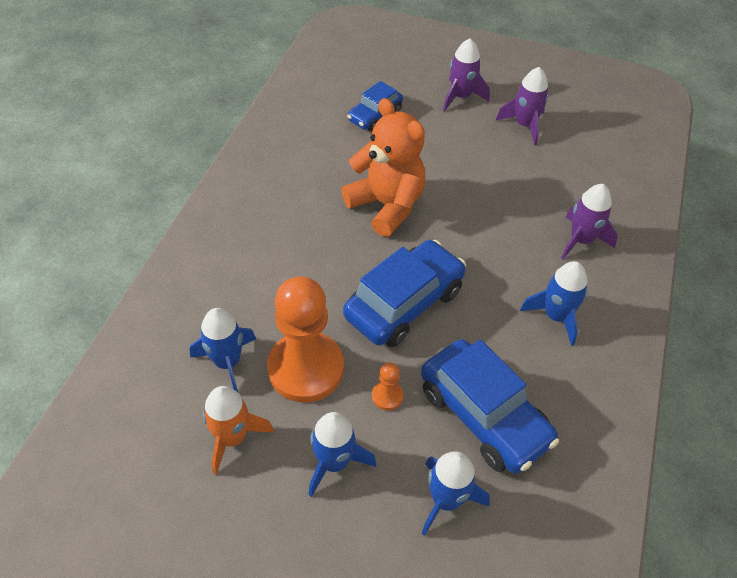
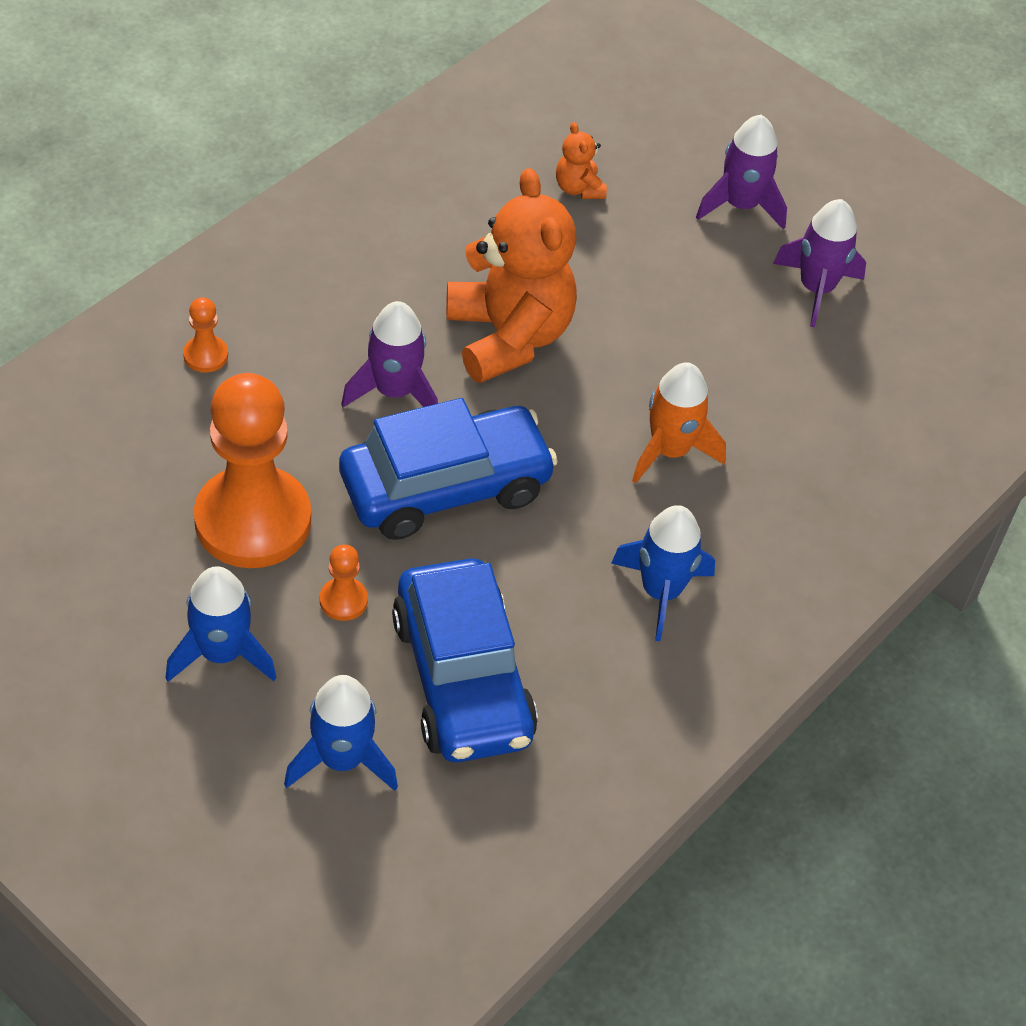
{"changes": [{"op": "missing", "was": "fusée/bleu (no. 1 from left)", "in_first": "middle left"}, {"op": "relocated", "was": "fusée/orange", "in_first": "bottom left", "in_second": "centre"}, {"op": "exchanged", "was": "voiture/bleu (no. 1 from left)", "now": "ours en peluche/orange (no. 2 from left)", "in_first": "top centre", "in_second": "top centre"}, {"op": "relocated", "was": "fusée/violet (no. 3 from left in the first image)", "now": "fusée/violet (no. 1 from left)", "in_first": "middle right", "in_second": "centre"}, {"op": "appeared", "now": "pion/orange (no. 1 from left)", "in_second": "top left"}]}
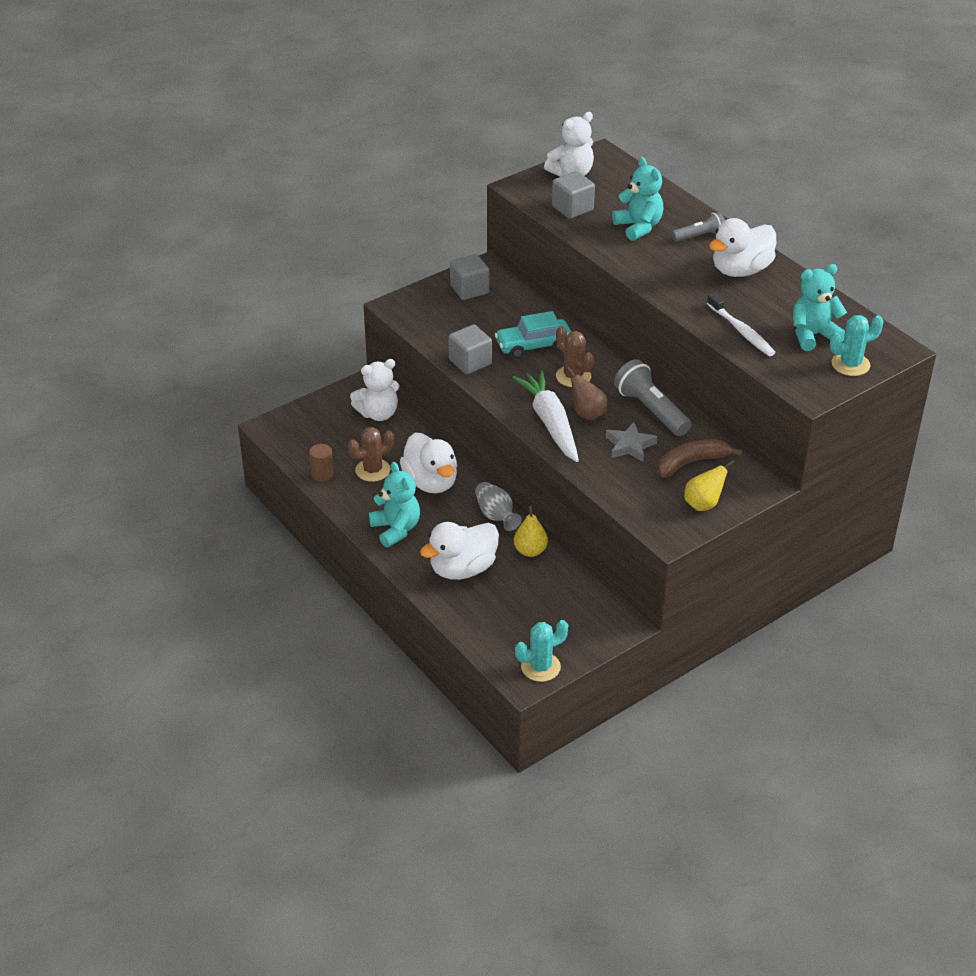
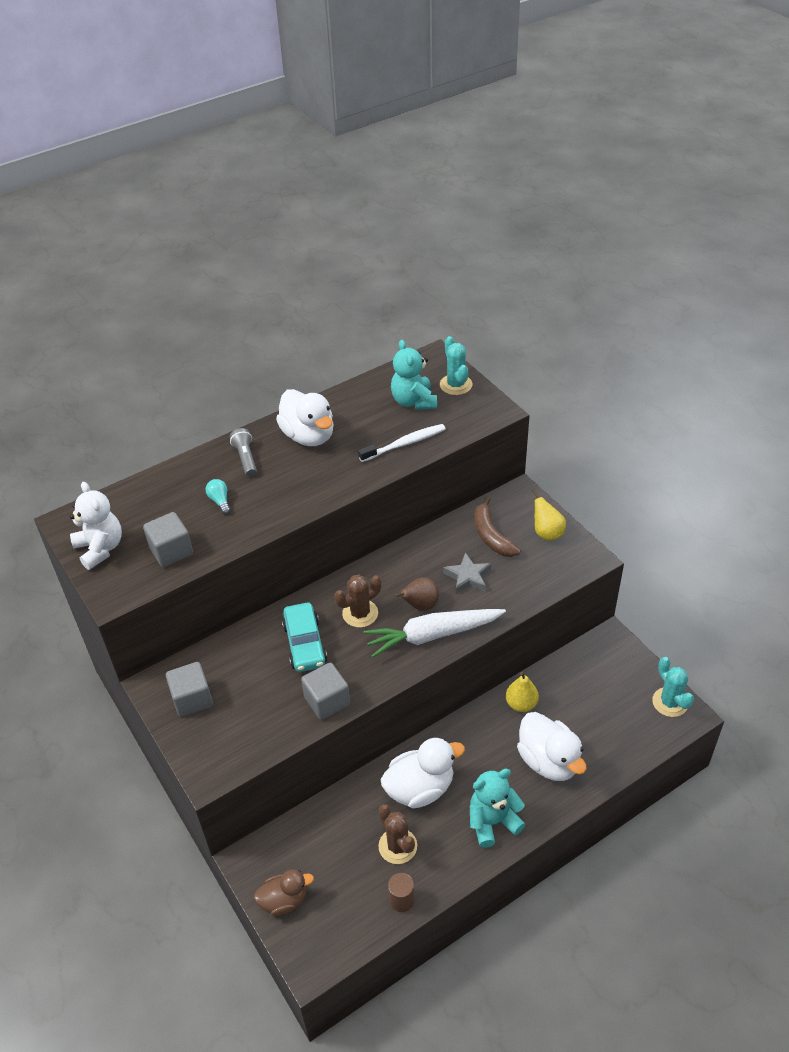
{"changes": [{"op": "missing", "was": "ours en peluche/blanc (no. 1 from left)", "in_first": "centre"}, {"op": "missing", "was": "vase/gris", "in_first": "centre"}, {"op": "exchanged", "was": "ours en peluche/turquoise (no. 2 from left)", "now": "ampoule/turquoise", "in_first": "top centre", "in_second": "middle left"}, {"op": "missing", "was": "lampe de poche/gris (no. 1 from left)", "in_first": "middle right"}, {"op": "appeared", "now": "canard/marron", "in_second": "bottom centre"}]}
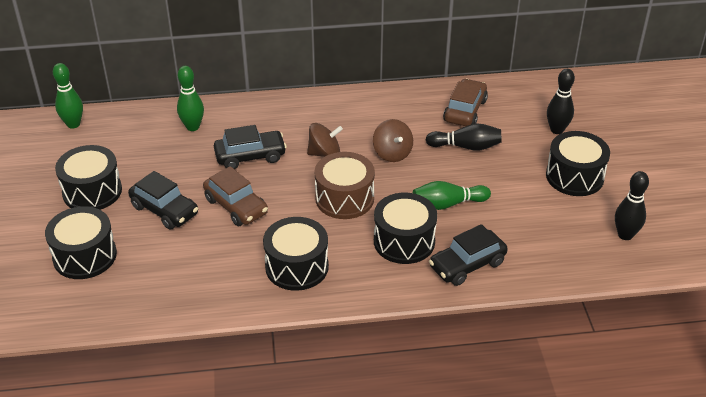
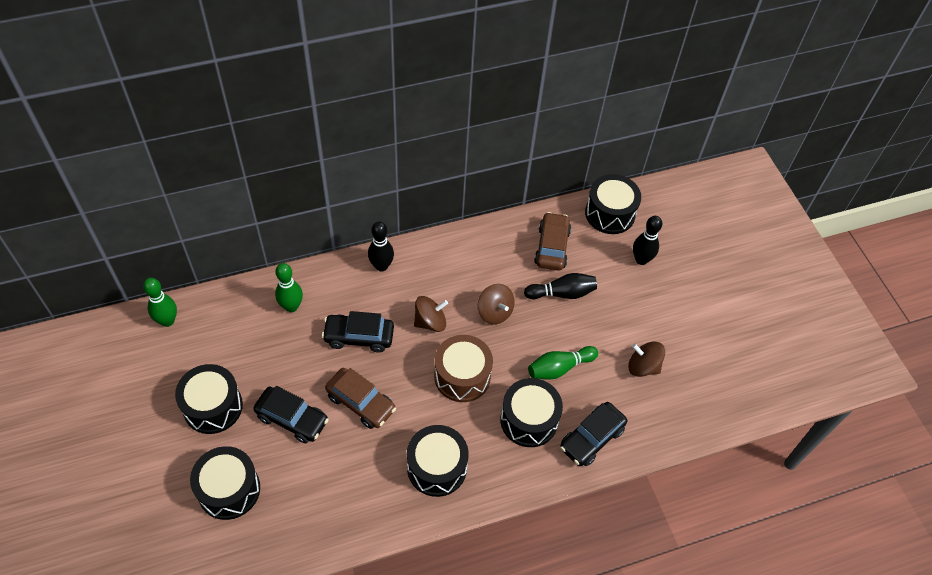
{"changes": [{"op": "spun", "was": "voiture/noir (no. 2 from left)", "in_first": "centre", "in_second": "centre", "clockwise": -150}, {"op": "relocated", "was": "tambour/noir (no. 5 from left)", "in_first": "middle right", "in_second": "centre"}, {"op": "relocated", "was": "quille/noir (no. 3 from left in the first image)", "now": "quille/noir (no. 1 from left)", "in_first": "middle right", "in_second": "centre"}, {"op": "appeared", "now": "toupie/marron (no. 3 from left)", "in_second": "middle right"}]}
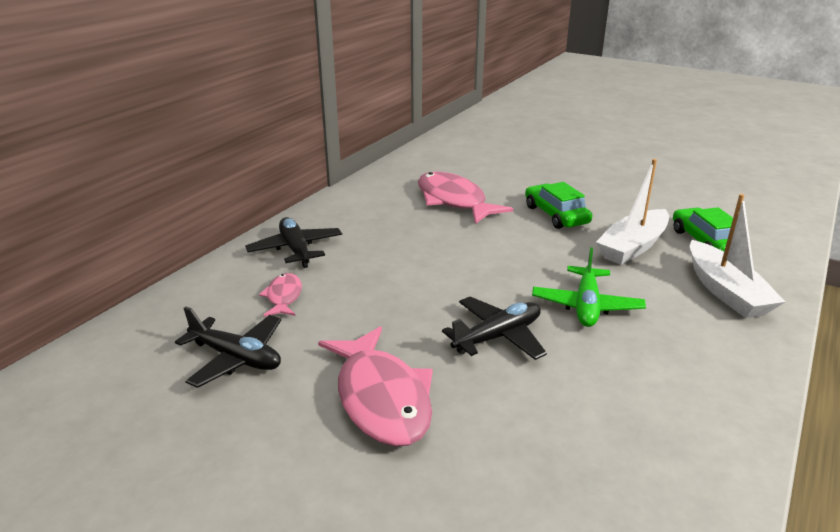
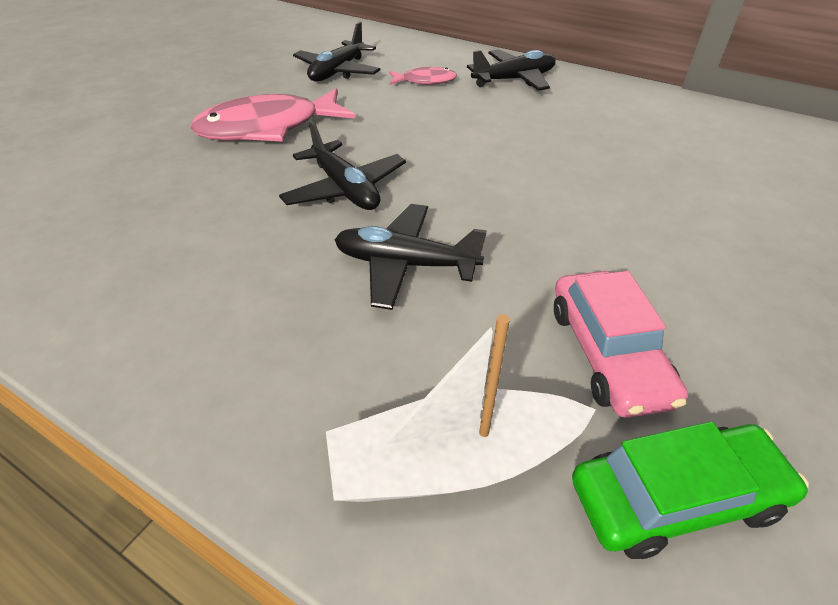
{"changes": [{"op": "missing", "was": "poisson/rose (no. 3 from left)", "in_first": "centre"}, {"op": "missing", "was": "voiture/vert (no. 1 from left)", "in_first": "centre"}, {"op": "colour", "was": "avion/vert", "now": "avion/noir (no. 3 from left)", "in_first": "middle right", "in_second": "centre"}, {"op": "exchanged", "was": "bateau/blanc (no. 1 from left)", "now": "voiture/rose", "in_first": "middle right", "in_second": "middle right"}]}
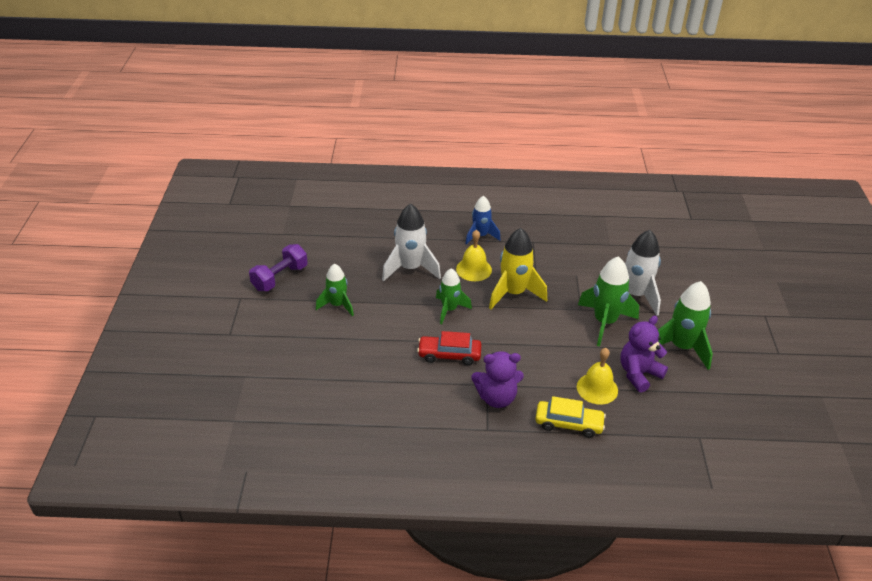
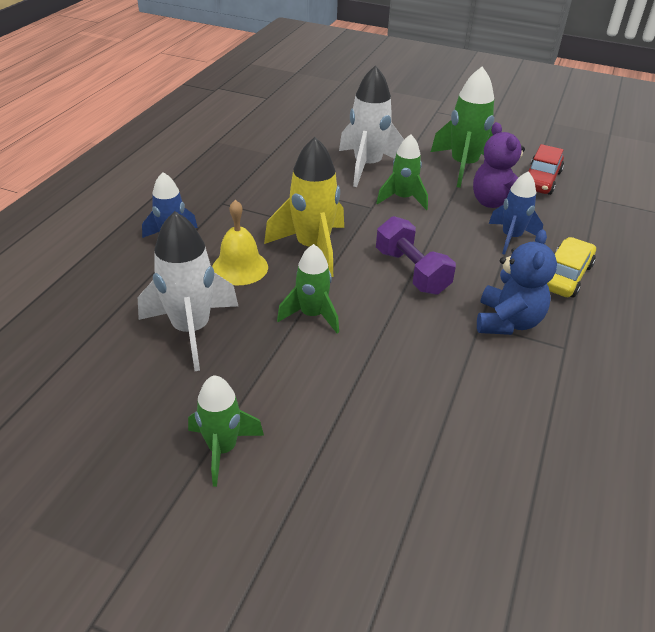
{"changes": [{"op": "relocated", "was": "haltère/violet", "in_first": "middle left", "in_second": "centre"}, {"op": "relocated", "was": "voiture/rouge", "in_first": "centre", "in_second": "top right"}, {"op": "colour", "was": "ours en peluche/violet (no. 1 from left)", "now": "ours en peluche/bleu", "in_first": "centre", "in_second": "middle right"}, {"op": "exchanged", "was": "cloche/jaune (no. 2 from left)", "now": "fusée/bleu (no. 2 from left)", "in_first": "middle right", "in_second": "middle right"}, {"op": "size", "was": "fusée/vert (no. 3 from left)", "in_first": "middle right", "in_second": "top centre", "ratio": 0.64}]}
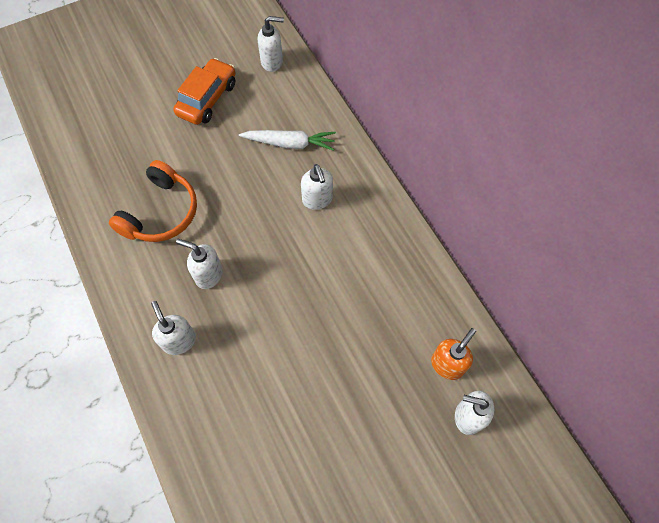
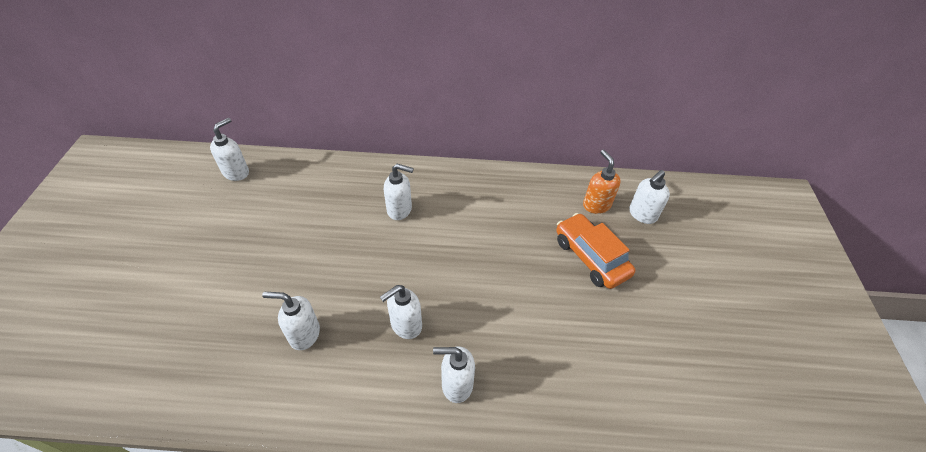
{"changes": [{"op": "exchanged", "was": "casque audio/orange", "now": "distributeur de savon/blanc (no. 2 from left)", "in_first": "middle left", "in_second": "bottom left"}, {"op": "relocated", "was": "voiture/orange", "in_first": "top left", "in_second": "centre"}, {"op": "missing", "was": "carotte/blanc", "in_first": "top centre"}]}
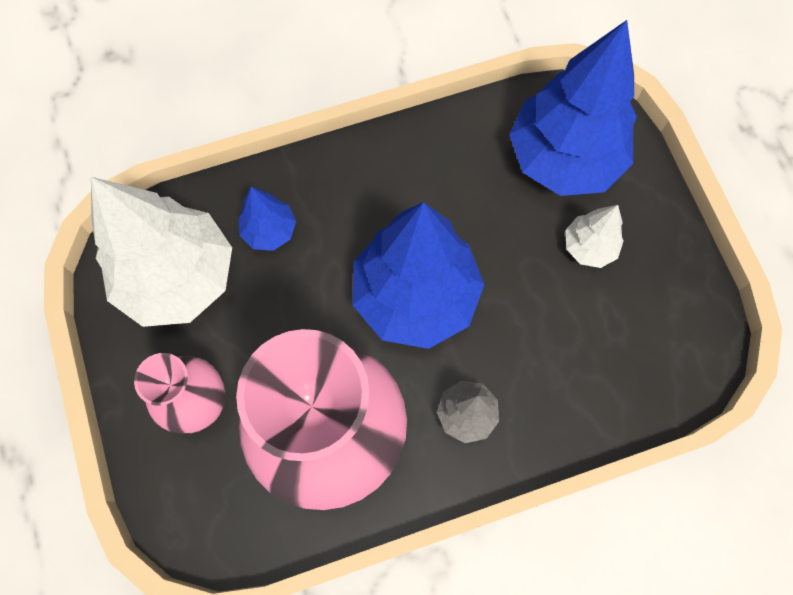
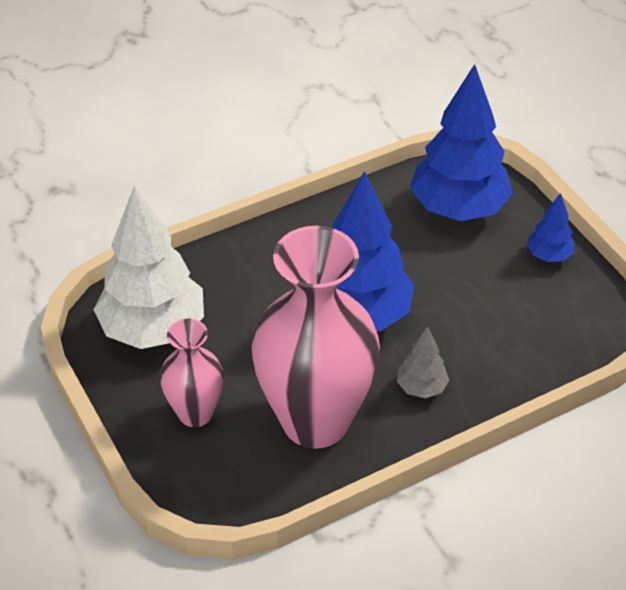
{"changes": [{"op": "relocated", "was": "arbre/bleu (no. 1 from left in the first image)", "now": "arbre/bleu (no. 3 from left)", "in_first": "centre", "in_second": "middle right"}, {"op": "missing", "was": "arbre/blanc (no. 2 from left)", "in_first": "middle right"}]}
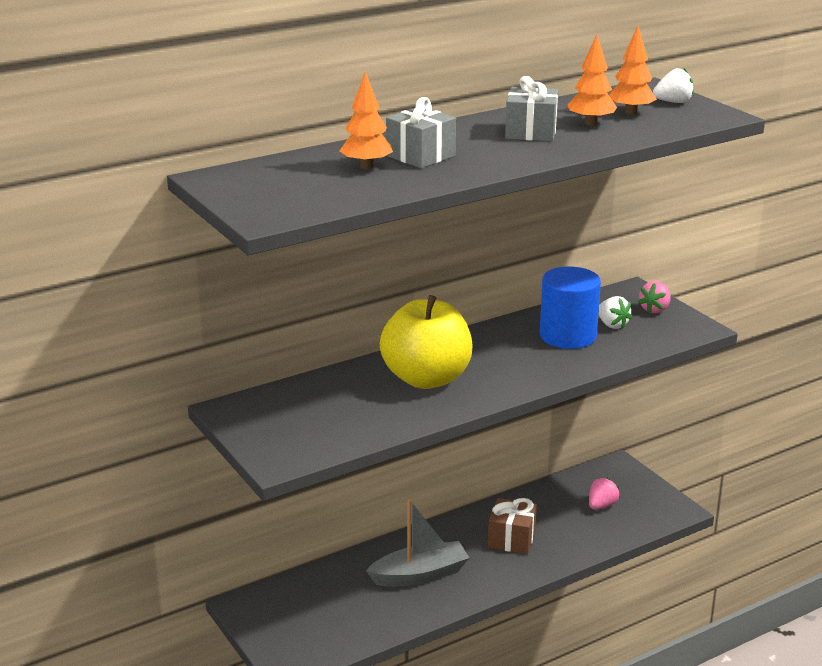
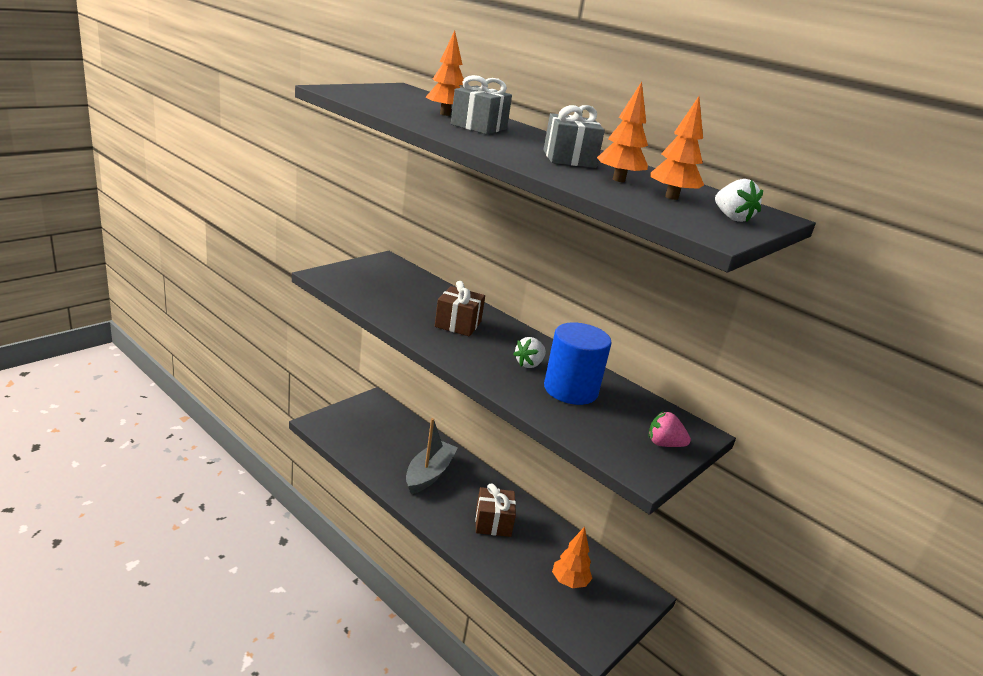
{"changes": [{"op": "spun", "was": "bateau/gris", "in_first": "bottom centre", "in_second": "bottom centre", "clockwise": -120}, {"op": "exchanged", "was": "pomme/jaune", "now": "cadeau/marron (no. 1 from left)", "in_first": "centre", "in_second": "centre"}, {"op": "exchanged", "was": "fraise/rose (no. 1 from left)", "now": "arbre/orange (no. 2 from left)", "in_first": "bottom right", "in_second": "bottom centre"}, {"op": "relocated", "was": "fraise/blanc (no. 1 from left)", "in_first": "middle right", "in_second": "centre"}]}
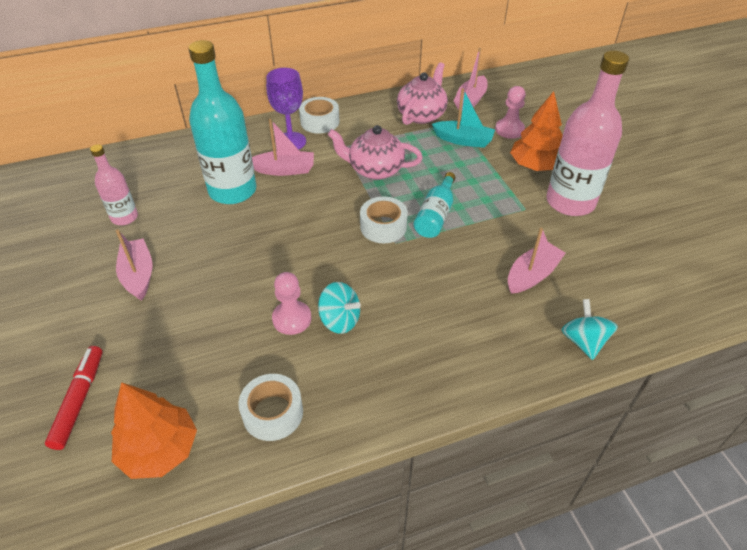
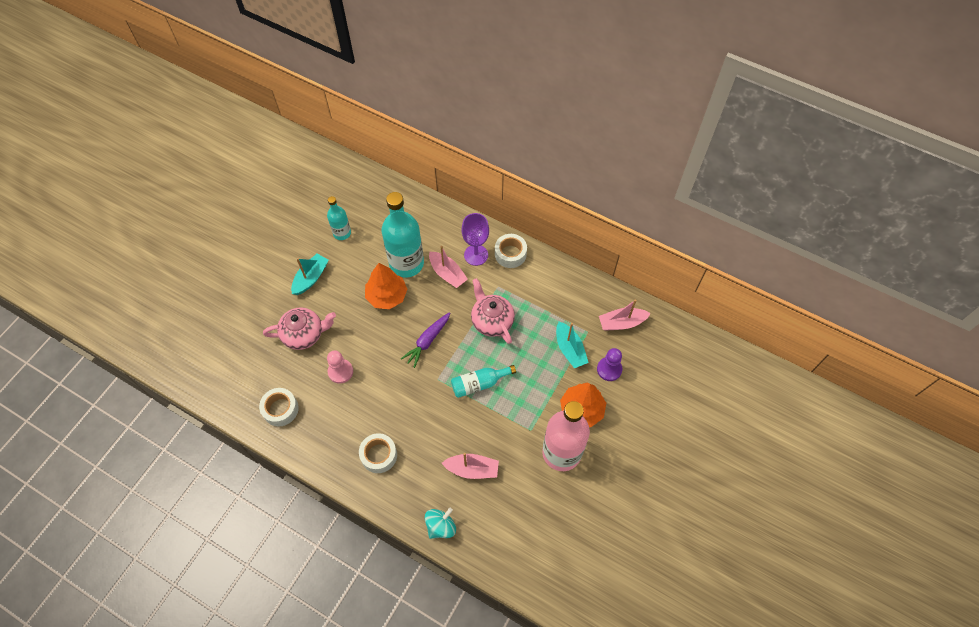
{"changes": [{"op": "missing", "was": "feutre/rouge", "in_first": "bottom left"}, {"op": "colour", "was": "bouteille/rose (no. 1 from left)", "now": "bouteille/turquoise (no. 1 from left)", "in_first": "middle left", "in_second": "centre"}, {"op": "relocated", "was": "arbre/orange (no. 1 from left)", "in_first": "bottom left", "in_second": "centre"}, {"op": "colour", "was": "bateau/rose (no. 1 from left)", "now": "bateau/turquoise (no. 1 from left)", "in_first": "middle left", "in_second": "middle left"}, {"op": "missing", "was": "toupie/turquoise (no. 1 from left)", "in_first": "centre"}, {"op": "relocated", "was": "ruban adhésif/blanc (no. 3 from left in the first image)", "now": "ruban adhésif/blanc (no. 2 from left)", "in_first": "centre", "in_second": "bottom centre"}, {"op": "relocated", "was": "théière/rose (no. 2 from left in the first image)", "now": "théière/rose (no. 1 from left)", "in_first": "top centre", "in_second": "middle left"}, {"op": "colour", "was": "pion/rose (no. 2 from left)", "now": "pion/violet", "in_first": "top right", "in_second": "centre"}, {"op": "appeared", "now": "carotte/violet", "in_second": "centre"}]}
